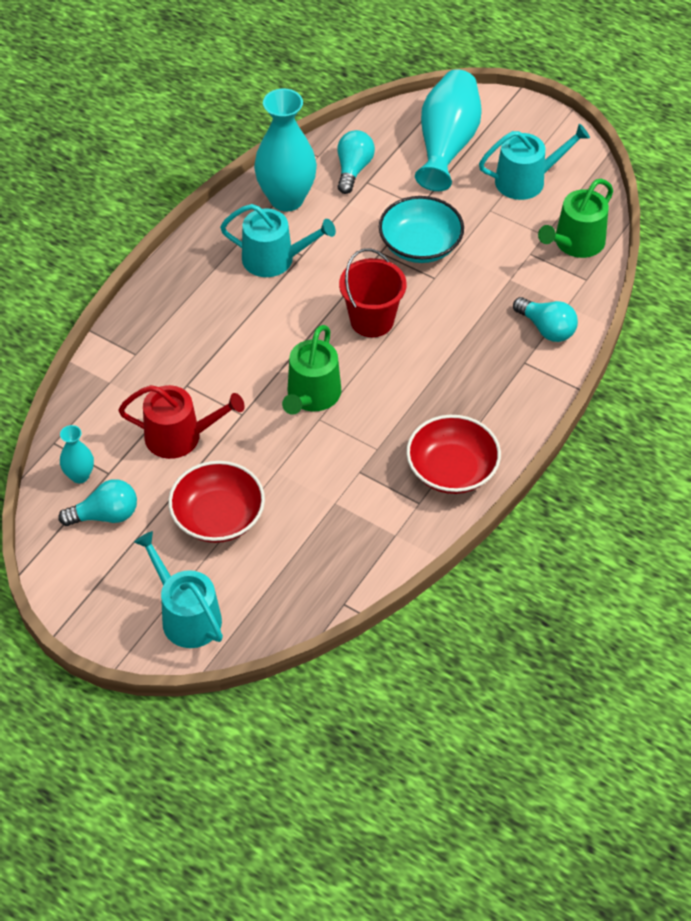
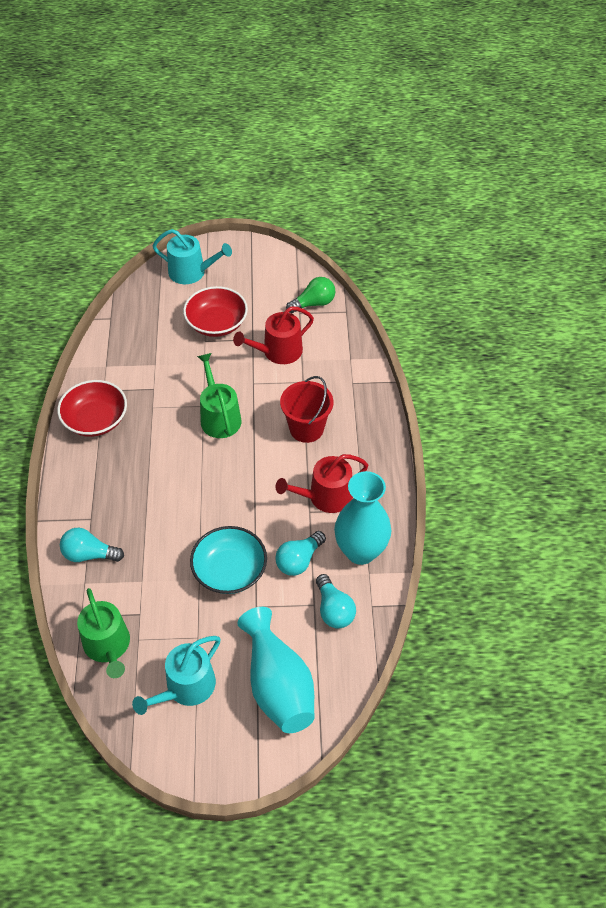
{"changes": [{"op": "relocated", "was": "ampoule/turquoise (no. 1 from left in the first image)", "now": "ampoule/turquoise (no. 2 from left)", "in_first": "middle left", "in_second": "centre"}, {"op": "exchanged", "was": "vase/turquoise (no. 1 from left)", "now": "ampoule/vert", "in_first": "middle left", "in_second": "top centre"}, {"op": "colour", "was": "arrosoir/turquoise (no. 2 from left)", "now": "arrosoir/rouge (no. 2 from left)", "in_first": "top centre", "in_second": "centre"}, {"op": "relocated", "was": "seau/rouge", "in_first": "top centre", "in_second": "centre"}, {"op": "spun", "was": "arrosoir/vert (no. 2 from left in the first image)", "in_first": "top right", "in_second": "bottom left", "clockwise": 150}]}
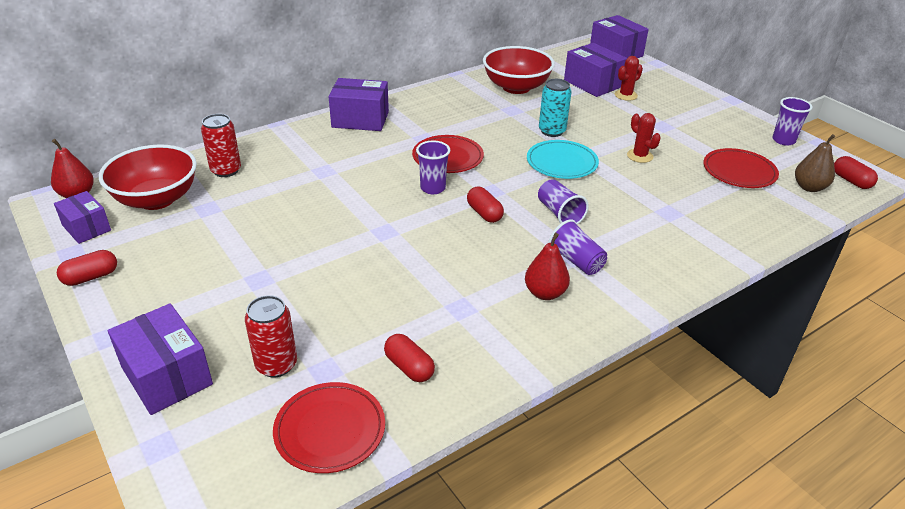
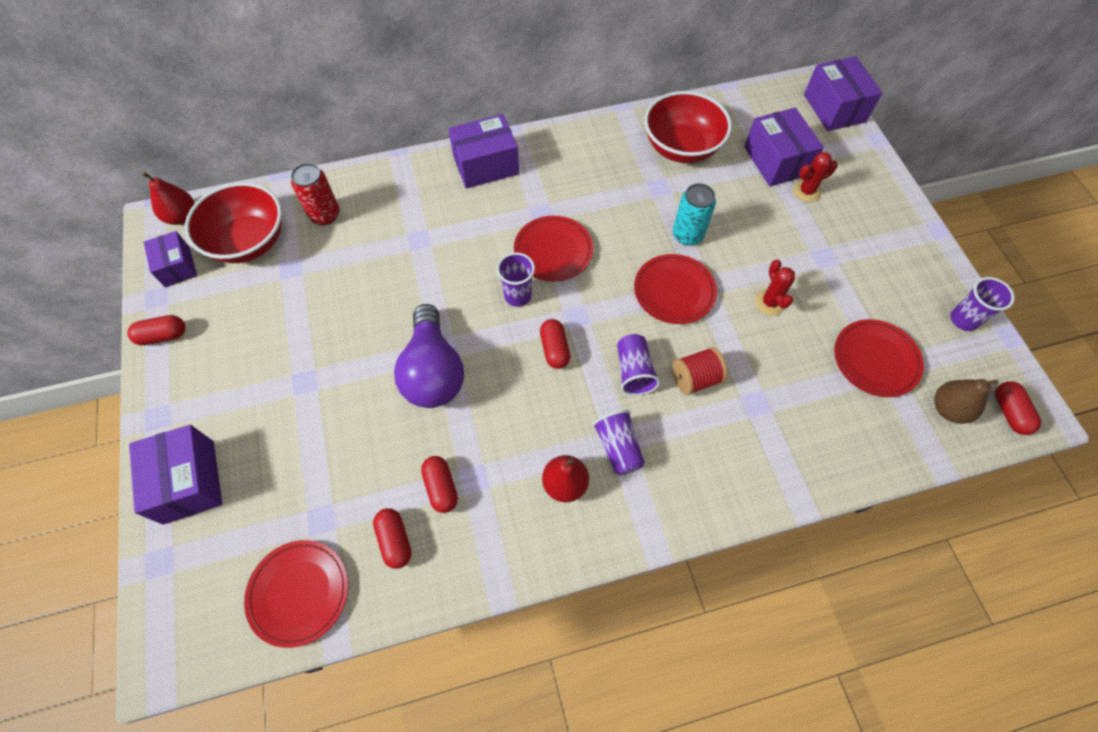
{"changes": [{"op": "missing", "was": "canette/rouge (no. 2 from left)", "in_first": "middle left"}, {"op": "spun", "was": "boîte/violet (no. 3 from left)", "in_first": "top centre", "in_second": "top centre", "clockwise": -45}, {"op": "colour", "was": "assiette/turquoise", "now": "assiette/rouge (no. 3 from left)", "in_first": "top centre", "in_second": "centre"}, {"op": "appeared", "now": "ampoule/violet", "in_second": "centre"}, {"op": "appeared", "now": "gélule/rouge (no. 3 from left)", "in_second": "centre"}, {"op": "appeared", "now": "bobine/rouge", "in_second": "centre"}]}
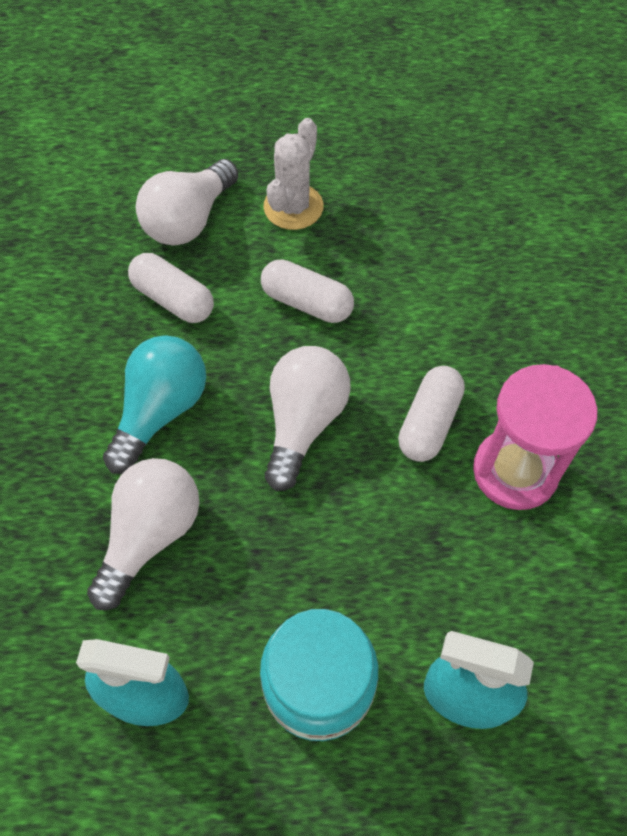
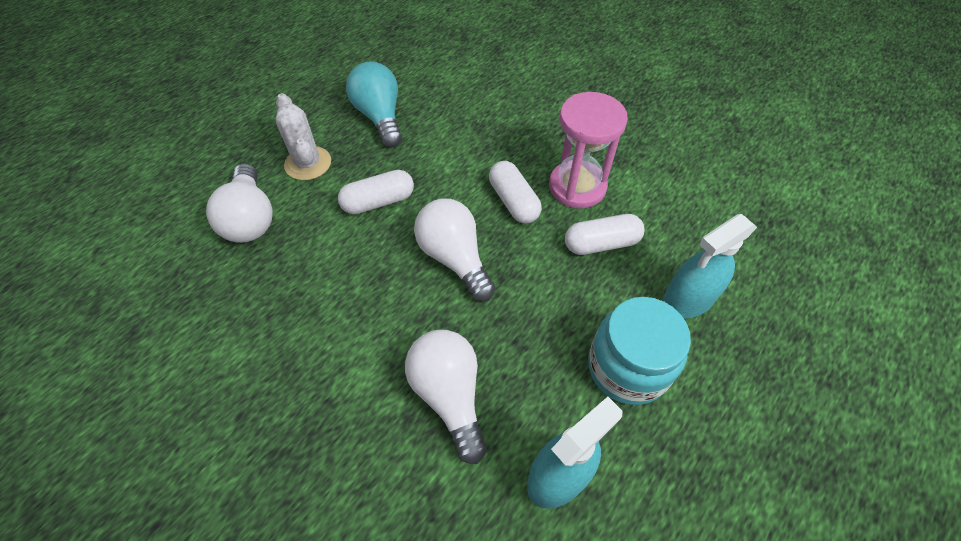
{"changes": [{"op": "relocated", "was": "ampoule/turquoise", "in_first": "middle left", "in_second": "top centre"}, {"op": "relocated", "was": "gélule/blanc (no. 1 from left in the first image)", "now": "gélule/blanc (no. 3 from left)", "in_first": "middle left", "in_second": "centre"}]}
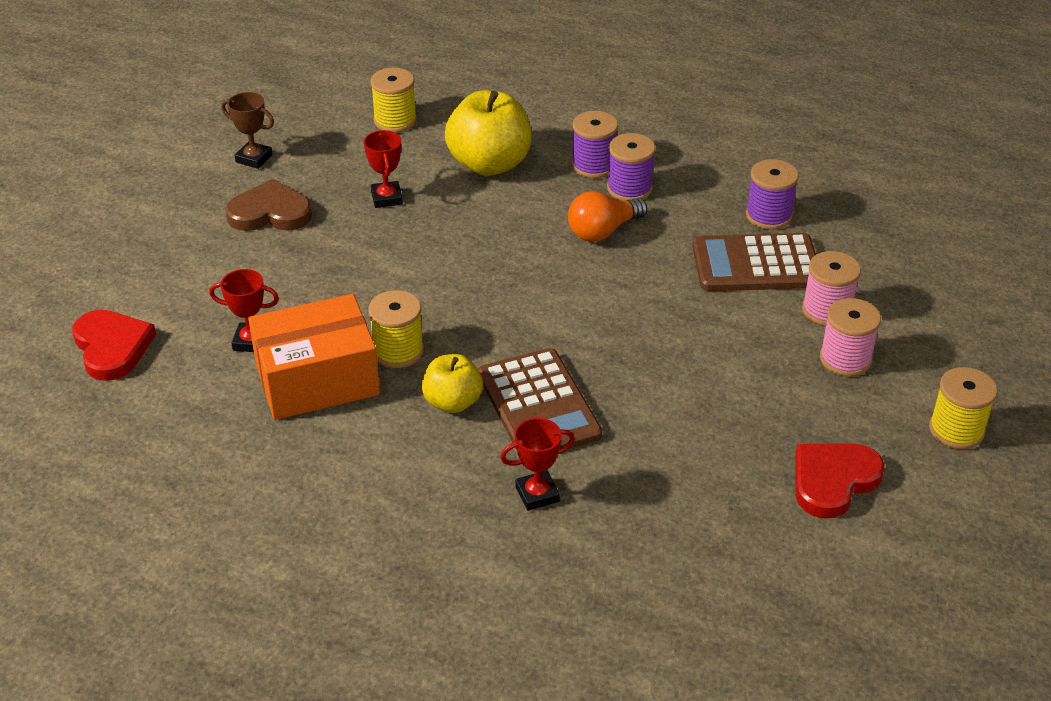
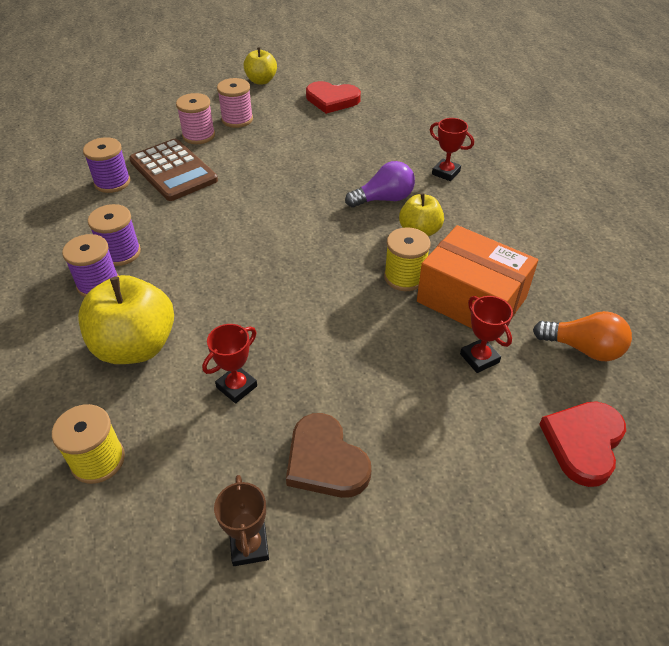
{"changes": [{"op": "exchanged", "was": "calculatrice/marron (no. 1 from left)", "now": "ampoule/violet", "in_first": "centre", "in_second": "top centre"}, {"op": "relocated", "was": "ampoule/orange", "in_first": "top centre", "in_second": "middle right"}, {"op": "exchanged", "was": "bobine/jaune (no. 3 from left)", "now": "pomme/jaune (no. 2 from left)", "in_first": "middle right", "in_second": "top centre"}]}
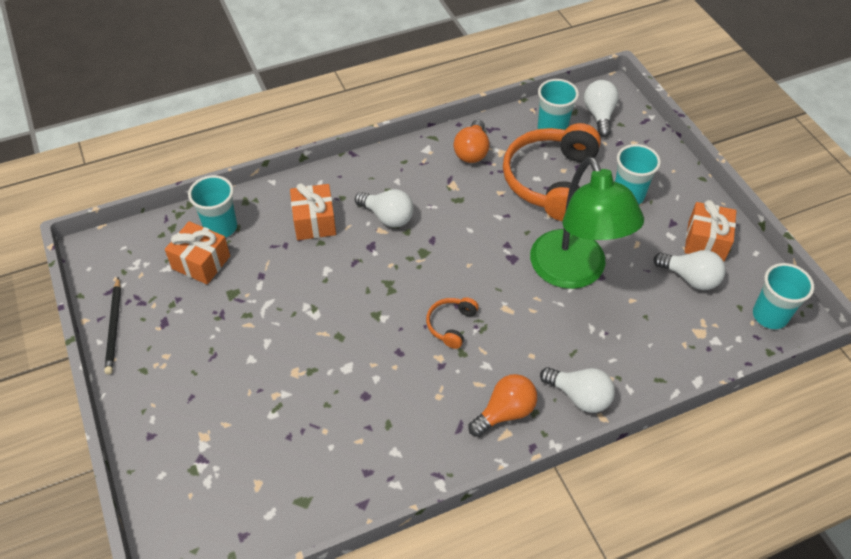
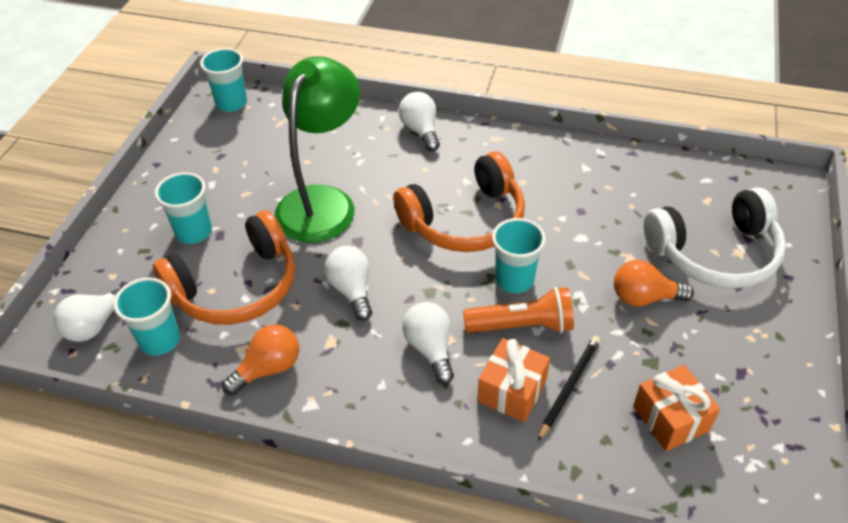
{"changes": [{"op": "relocated", "was": "crayon/noir", "in_first": "middle left", "in_second": "bottom right"}, {"op": "relocated", "was": "gobelet/turquoise (no. 1 from left in the first image)", "now": "gobelet/turquoise (no. 4 from left)", "in_first": "middle left", "in_second": "centre"}, {"op": "size", "was": "casque audio/orange (no. 1 from left in the first image)", "in_first": "centre", "in_second": "centre", "ratio": 2.23}, {"op": "relocated", "was": "ampoule/orange (no. 2 from left)", "in_first": "bottom centre", "in_second": "middle right"}, {"op": "relocated", "was": "ampoule/blanc (no. 4 from left in the first image)", "now": "ampoule/blanc (no. 2 from left)", "in_first": "middle right", "in_second": "centre"}, {"op": "missing", "was": "cadeau/orange (no. 3 from left)", "in_first": "middle right"}, {"op": "appeared", "now": "lampe de poche/orange", "in_second": "centre"}, {"op": "appeared", "now": "casque audio/blanc", "in_second": "middle right"}]}
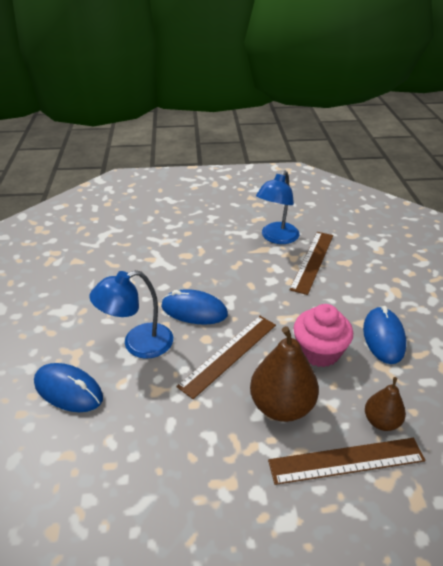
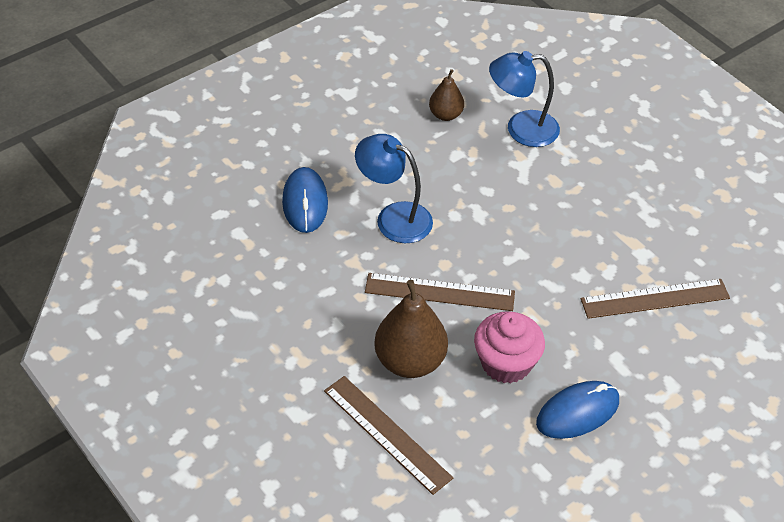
{"changes": [{"op": "missing", "was": "souris/bleu (no. 2 from left)", "in_first": "centre"}, {"op": "relocated", "was": "lampe/bleu (no. 2 from left)", "in_first": "centre", "in_second": "top right"}, {"op": "relocated", "was": "poire/marron (no. 2 from left)", "in_first": "bottom right", "in_second": "top centre"}]}
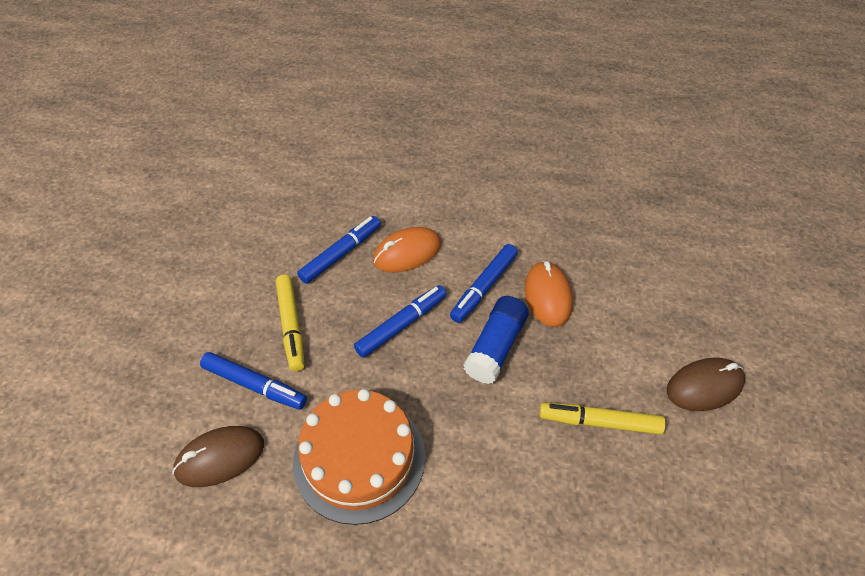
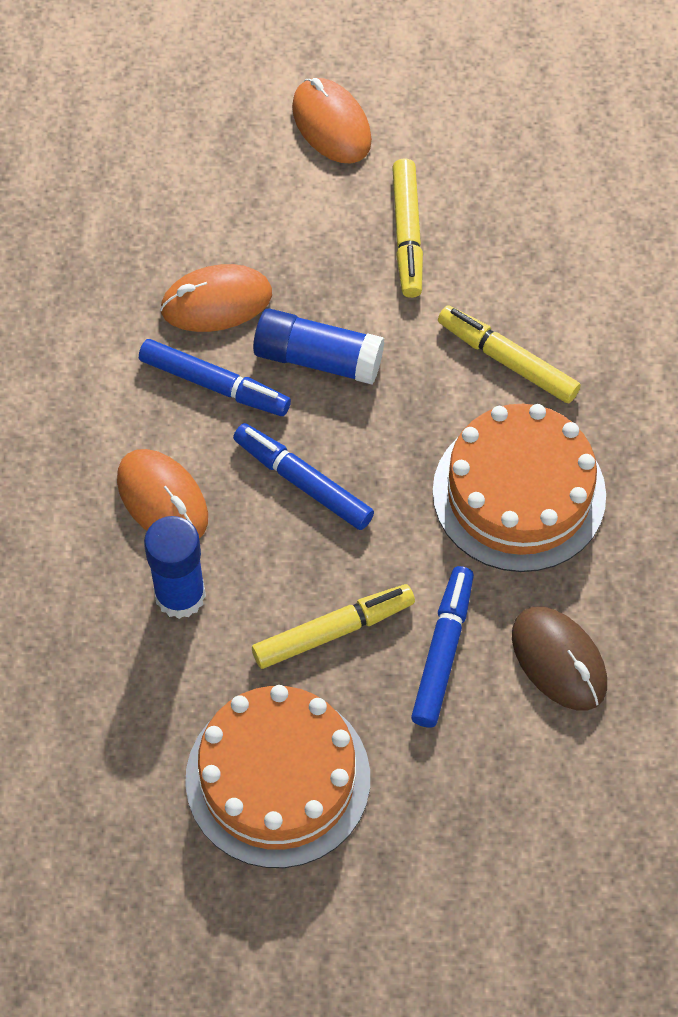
{"changes": [{"op": "exchanged", "was": "feutre/bleu (no. 2 from left)", "now": "bâton de colle/bleu (no. 1 from left)", "in_first": "centre", "in_second": "middle left"}, {"op": "colour", "was": "souris/marron (no. 2 from left)", "now": "souris/orange (no. 3 from left)", "in_first": "bottom right", "in_second": "top centre"}, {"op": "appeared", "now": "gâteau/orange (no. 1 from left)", "in_second": "bottom centre"}, {"op": "appeared", "now": "feutre/jaune (no. 3 from left)", "in_second": "middle right"}]}
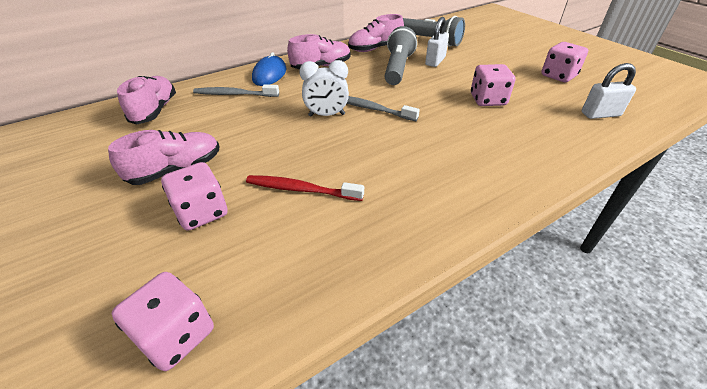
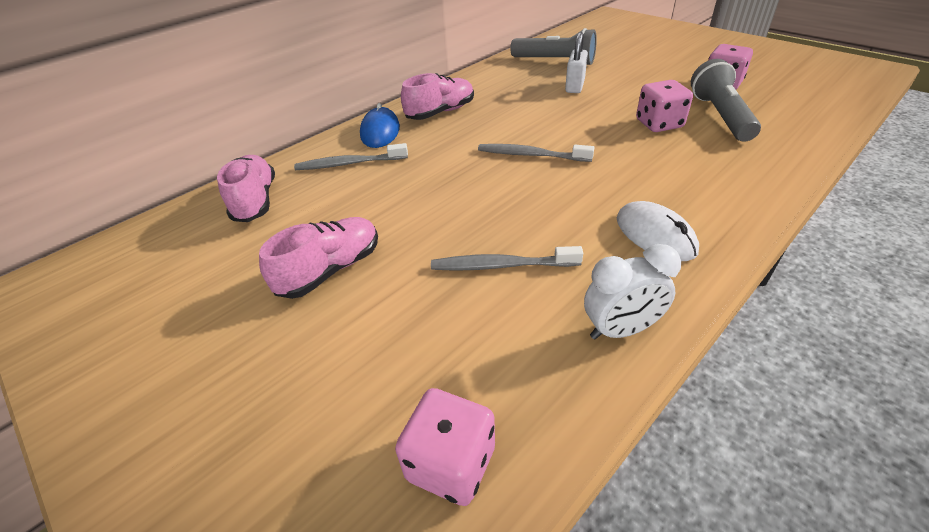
{"changes": [{"op": "missing", "was": "dé/rose (no. 2 from left)", "in_first": "middle left"}, {"op": "colour", "was": "brosse à dents/rouge", "now": "brosse à dents/gris (no. 2 from left)", "in_first": "centre", "in_second": "centre"}, {"op": "relocated", "was": "réveil/blanc", "in_first": "top centre", "in_second": "middle right"}, {"op": "missing", "was": "chaussure/rose (no. 4 from left)", "in_first": "top centre"}, {"op": "relocated", "was": "lampe de poche/gris (no. 1 from left in the first image)", "now": "lampe de poche/gris (no. 2 from left)", "in_first": "top centre", "in_second": "top right"}, {"op": "missing", "was": "cadenas/blanc (no. 2 from left)", "in_first": "top right"}, {"op": "appeared", "now": "souris/blanc", "in_second": "middle right"}]}
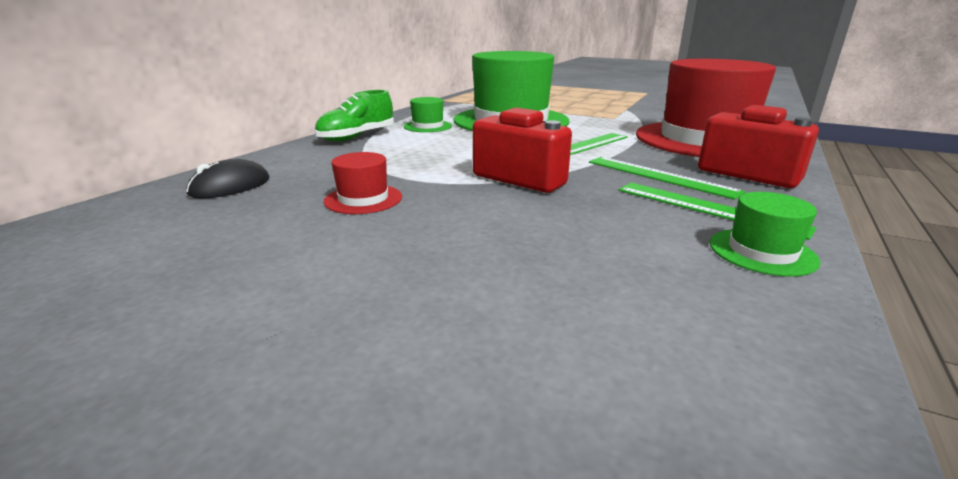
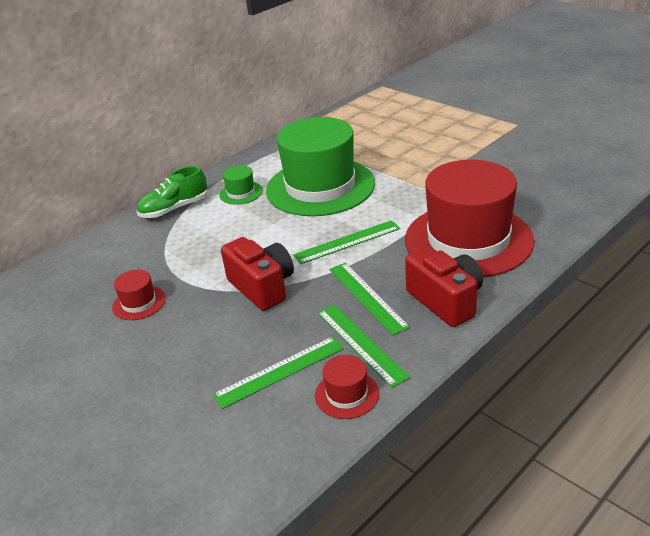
{"changes": [{"op": "missing", "was": "souris/noir", "in_first": "middle left"}, {"op": "colour", "was": "chapeau/vert (no. 3 from left)", "now": "chapeau/rouge (no. 2 from left)", "in_first": "middle right", "in_second": "bottom centre"}, {"op": "appeared", "now": "règle/vert (no. 1 from left)", "in_second": "bottom centre"}]}
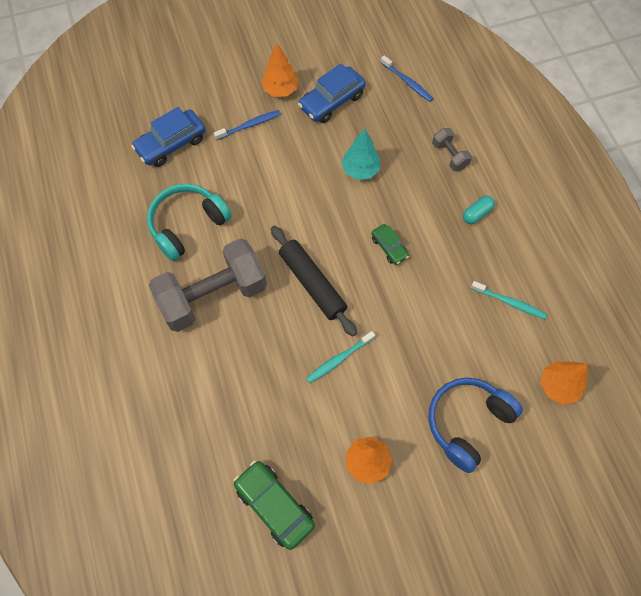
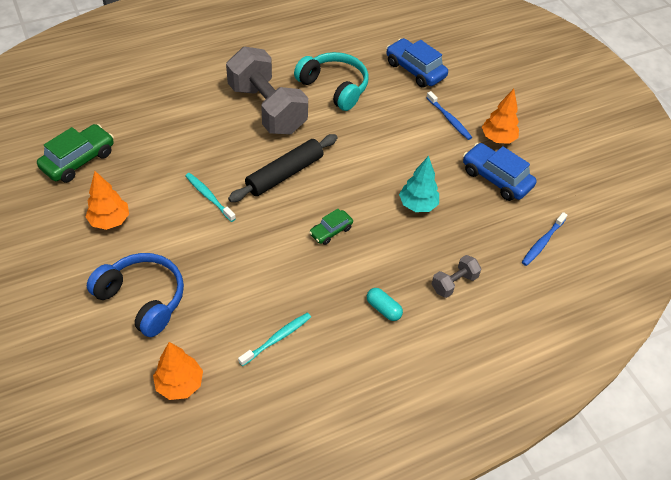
{"changes": [{"op": "spun", "was": "brosse à dents/turquoise (no. 2 from left)", "in_first": "middle right", "in_second": "bottom centre", "clockwise": -150}]}
